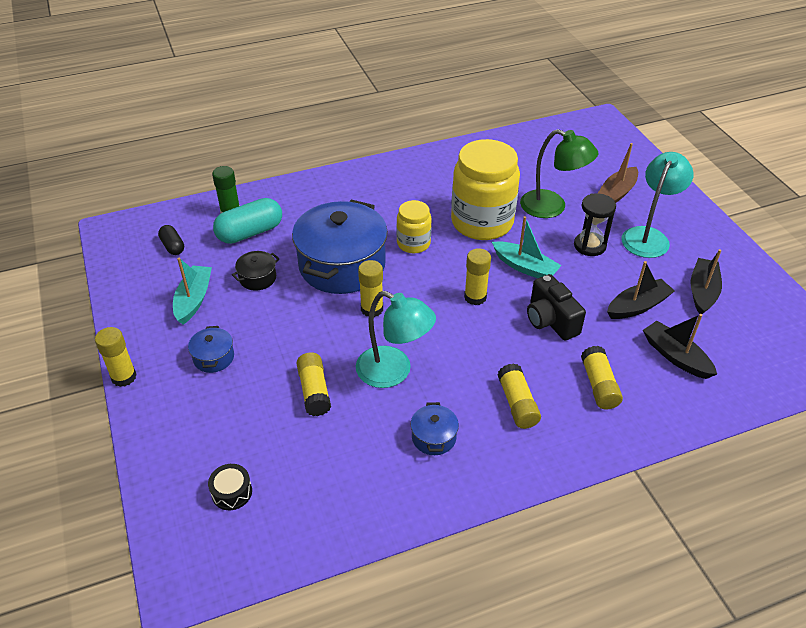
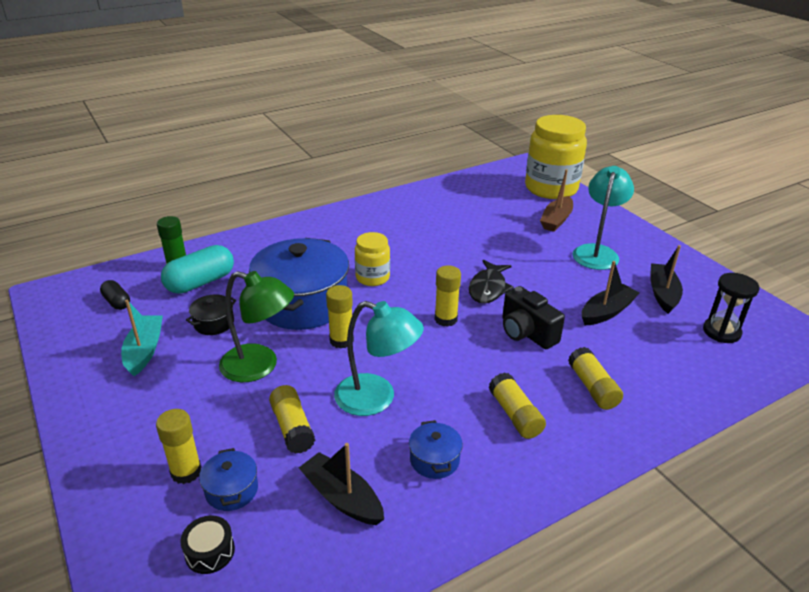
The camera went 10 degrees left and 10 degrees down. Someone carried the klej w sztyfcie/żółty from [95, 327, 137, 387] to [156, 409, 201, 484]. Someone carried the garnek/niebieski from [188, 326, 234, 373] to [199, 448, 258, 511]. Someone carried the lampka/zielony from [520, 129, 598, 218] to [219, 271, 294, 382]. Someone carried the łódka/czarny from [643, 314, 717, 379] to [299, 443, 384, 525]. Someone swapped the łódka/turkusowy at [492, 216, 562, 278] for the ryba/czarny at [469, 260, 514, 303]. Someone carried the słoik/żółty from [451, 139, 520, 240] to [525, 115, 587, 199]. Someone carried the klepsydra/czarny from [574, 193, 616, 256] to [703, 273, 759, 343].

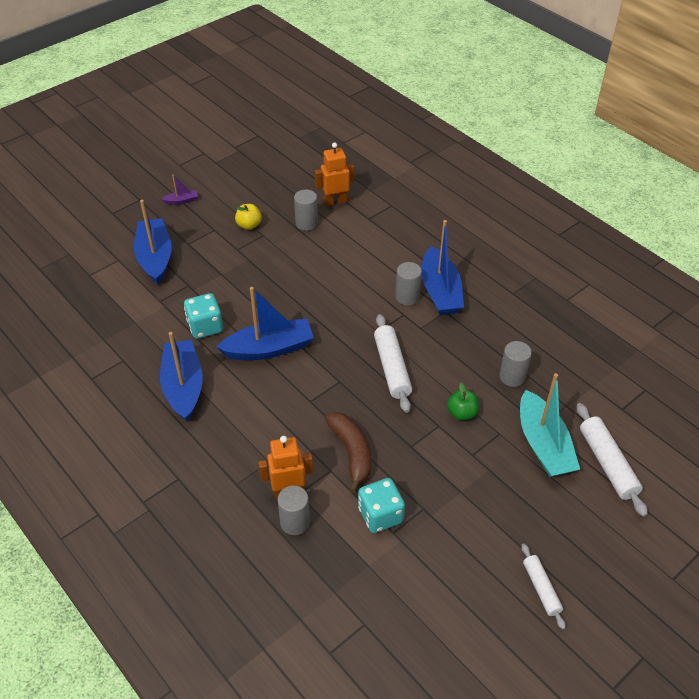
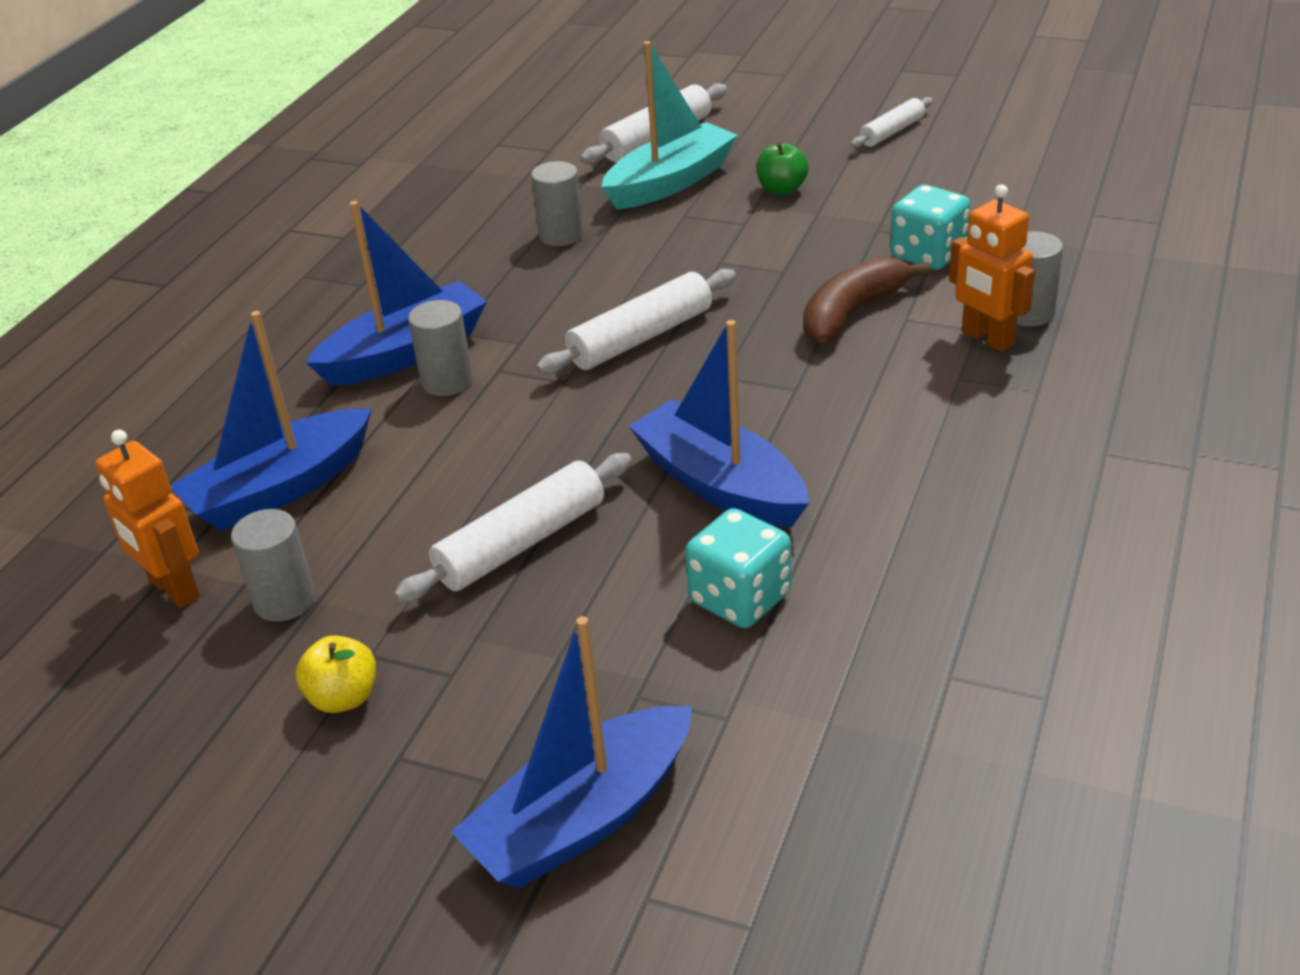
The camera went 115 degrees left and 10 degrees down. Someone carried the łódka/niebieski from [160, 332, 203, 421] to [170, 311, 372, 531]. Someone put down the wałek do ciasta/biały at [394, 453, 632, 603]. Someone carried the jabłko/zielony from [447, 383, 479, 420] to [756, 142, 809, 195]. Someone took away the łódka/fioletowy at [162, 175, 198, 205].

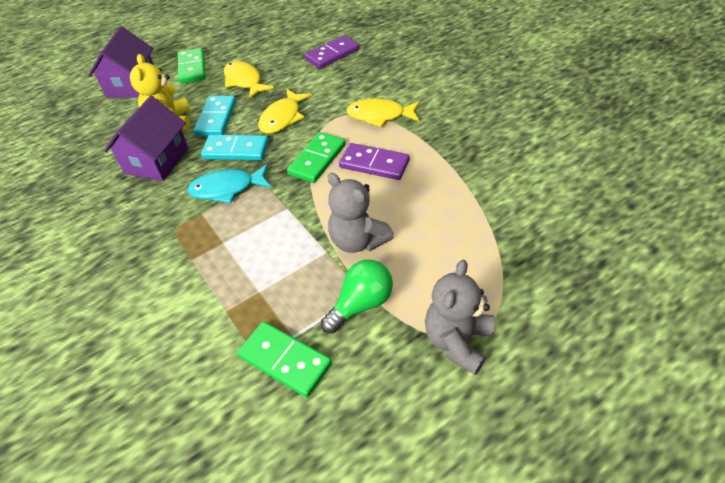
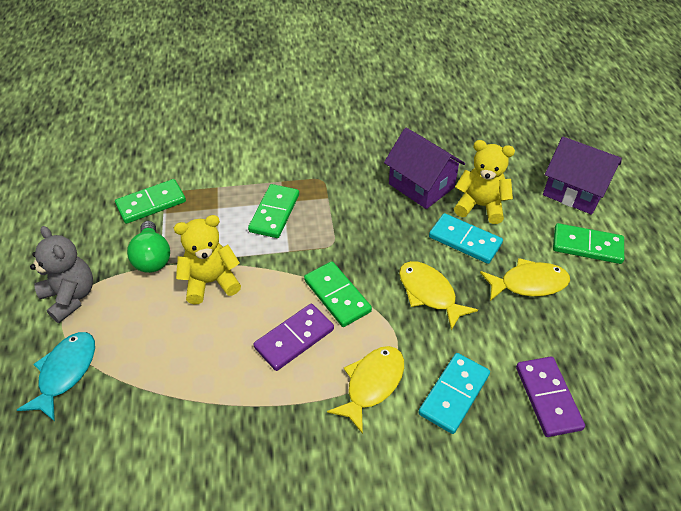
The camera went 115 degrees right and 0 degrees up. Someone carried the ryba/turkusowy from [187, 164, 271, 203] to [17, 332, 95, 422]. Someone repainted the miś/szary at [328, 173, 394, 253], which became the miś/żółty at [174, 215, 241, 304]. Someone put down the kostka domina/zielony at [248, 184, 299, 238]. Someone carried the kostka domina/turkusowy from [201, 135, 269, 160] to [418, 353, 490, 434].

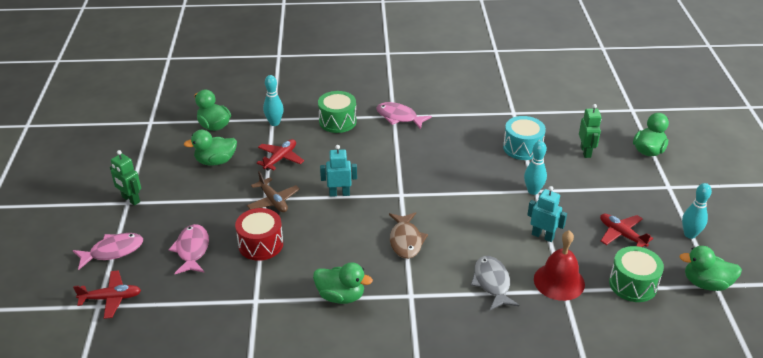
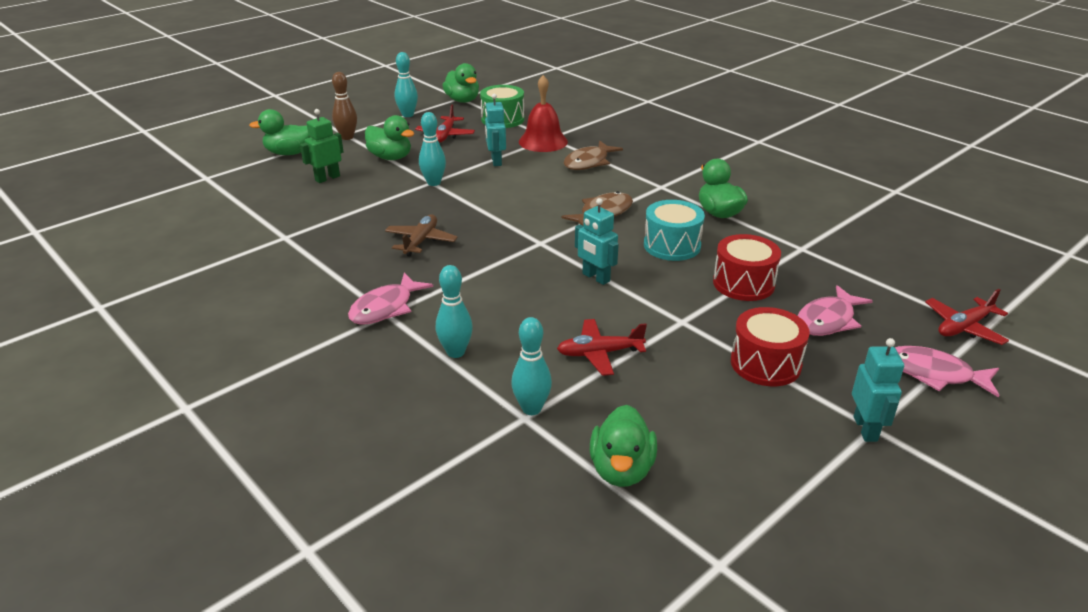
The camera went 130 degrees left and 5 degrees down. Someone put down the kręgiel/brązowy at [332, 72, 357, 140]. Someone rotated the ryba/różowy at [376, 102, 432, 129] by 45 degrees clockwise. Someone carried the kaczka/zielony from [184, 130, 237, 166] to [365, 115, 414, 160]. Someone carried the samolot/brązowy from [247, 171, 300, 212] to [385, 215, 458, 257]. Someone swapped the bęben/zielony at [318, 91, 357, 133] for the kręgiel/turkusowy at [436, 265, 473, 358]. Someone repainted the ryba/szary at [471, 256, 519, 310], which became the ryba/brązowy at [564, 140, 623, 170]. Someone carried the bęben/turkusowy from [503, 116, 546, 160] to [644, 200, 705, 261]. Someone put down the bęben/czerwony at [731, 307, 810, 386]. Someone repainted the robot/zielony at [110, 150, 141, 205], which became the robot/turkusowy at [852, 338, 904, 442]. Someone rotated the samolot/czerwony at [73, 270, 141, 319] by 75 degrees counterclockwise.

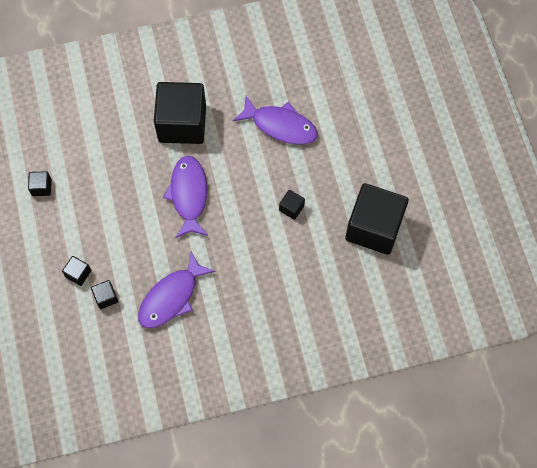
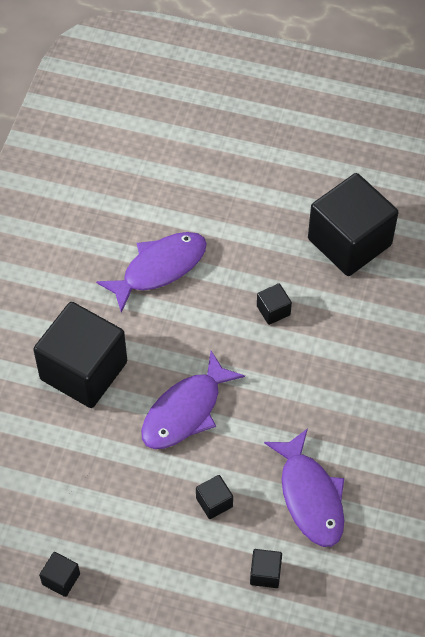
The camera went 60 degrees left and 10 degrees down. Someone rotated the ryba/fioletowy at [163, 156, 208, 238] by 75 degrees counterclockwise. Someone carried the sześcian/czarny from [62, 256, 91, 286] to [196, 475, 233, 519].

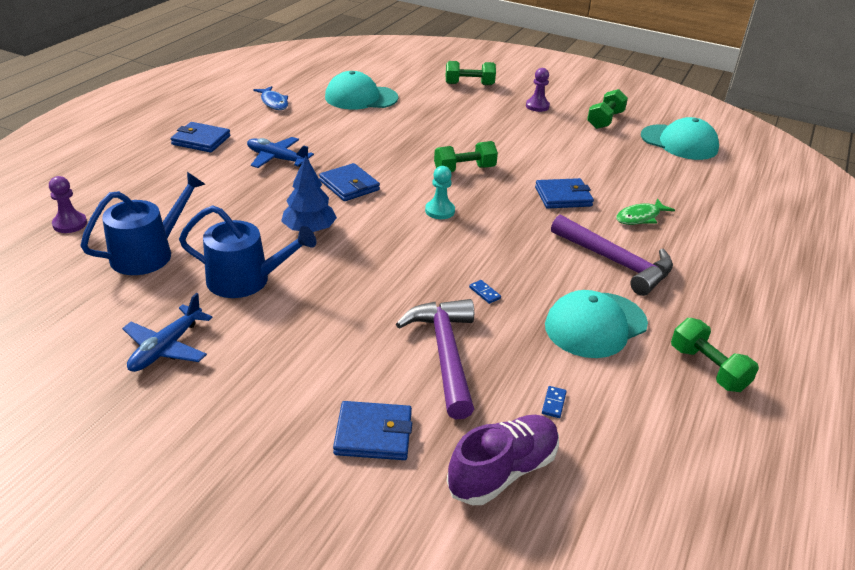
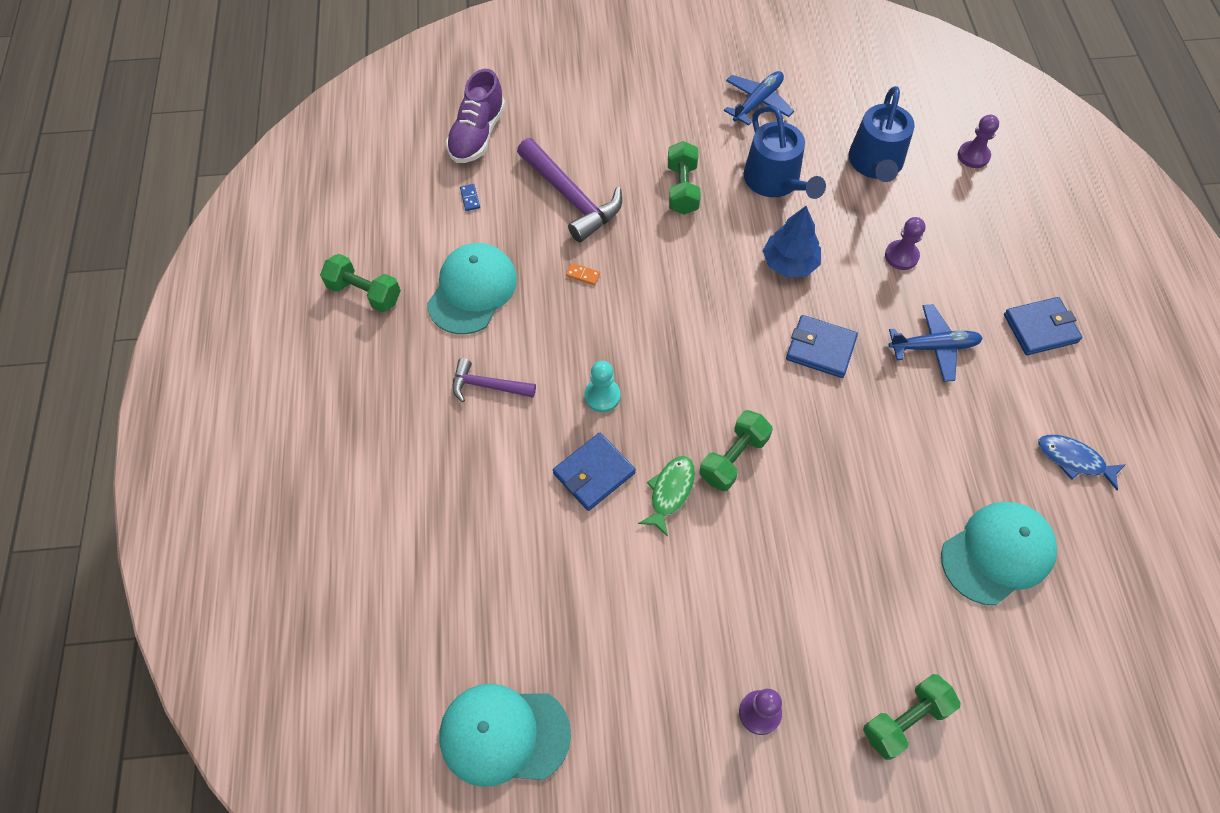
The camera went 150 degrees right and 25 degrees up. Someone scaled the młotek/fioletowy at [551, 214, 673, 296] by 0.58. Someone repainted the kostka domina/niebieski at [469, 280, 501, 304], which became the kostka domina/pomarańczowy at [566, 263, 600, 285]. Someone carried the pionek/turkusowy from [425, 166, 455, 219] to [584, 361, 620, 412]. Someone carried the ryba/zielony from [616, 199, 675, 225] to [638, 456, 695, 537]. Someone carried the hantel/zielony from [587, 89, 628, 129] to [668, 141, 701, 215]. Someone rotated the samolot/niebieski at [122, 293, 213, 372] by 45 degrees clockwise. Someone rotated the konewka/niebieski at [179, 205, 316, 298] by 90 degrees counterclockwise. Someone put down the pionek/fioletowy at [885, 217, 925, 270]. Someone took away the portfel/niebieski at [333, 401, 412, 460].

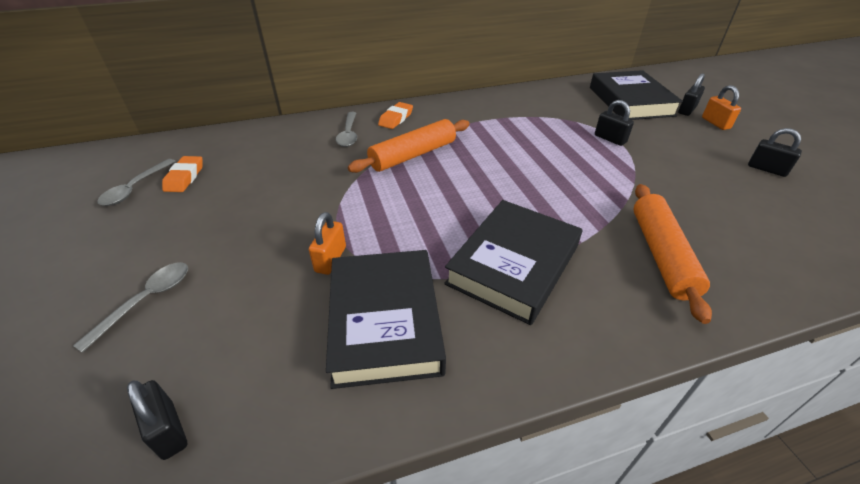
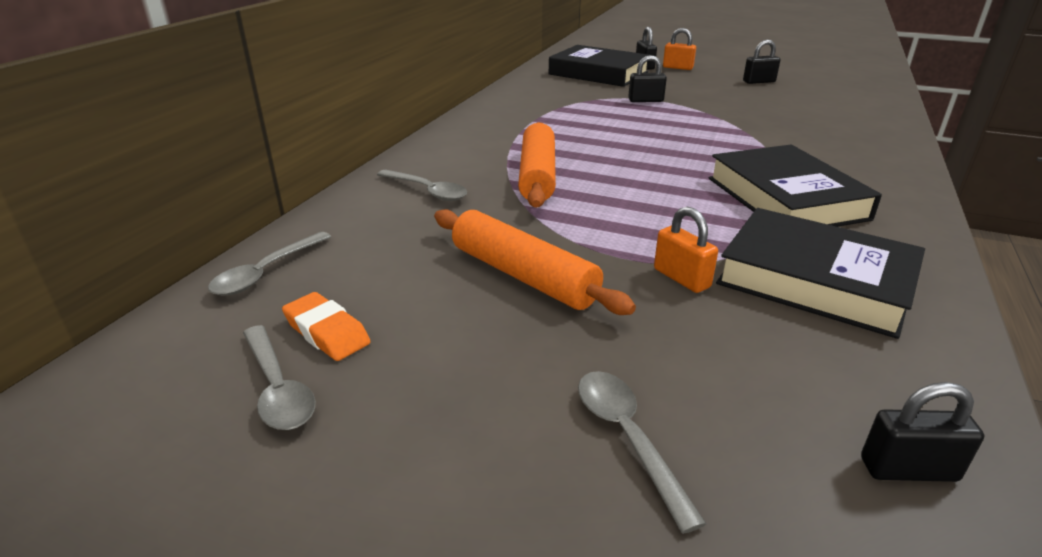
The camera went 50 degrees left and 10 degrees down. Someone put down the łyżka/szary at [208, 232, 331, 296]. Someone carried the wałek do ciasta/pomarańczowy from [633, 184, 712, 324] to [434, 209, 636, 315]. Someone took away the gumka do mazania/pomarańczowy at [378, 102, 413, 129].

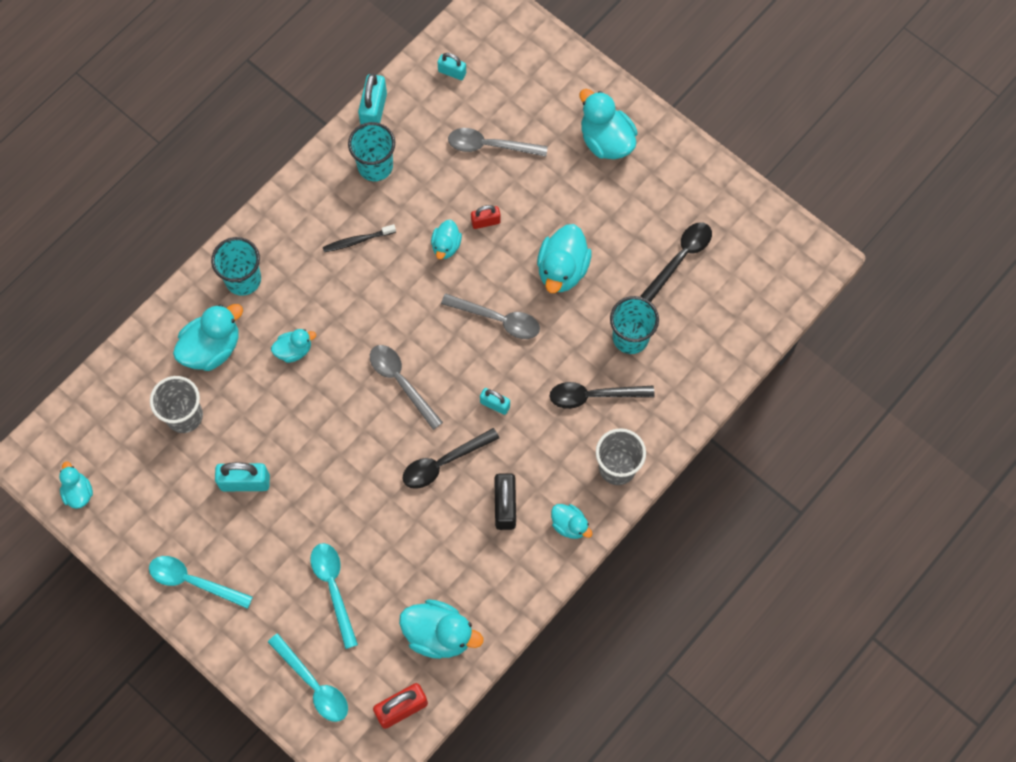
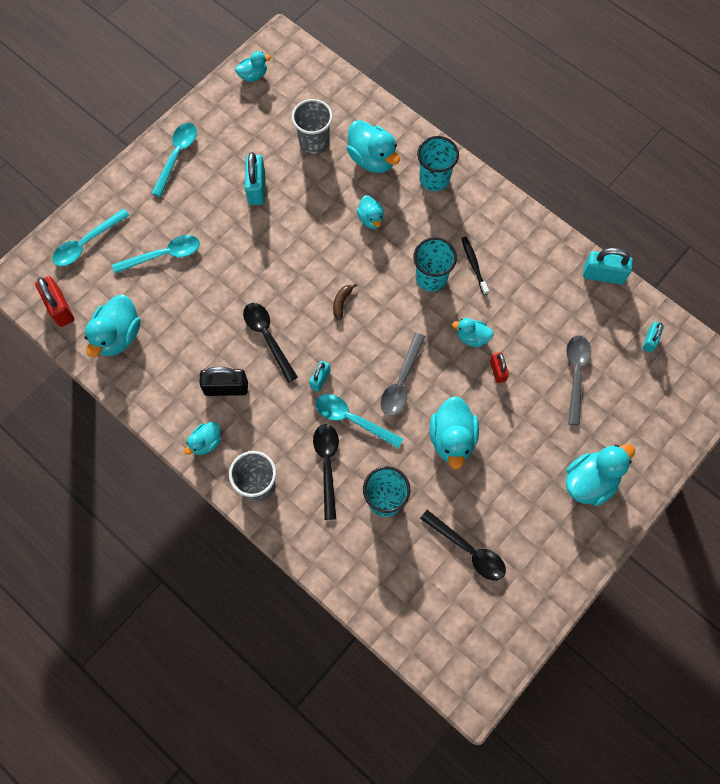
The camera went 90 degrees right and 0 degrees up. Someone put down the łyżka/turkusowy at [316, 394, 403, 448]. Someone swapped the łyżka/szary at [370, 345, 443, 430] for the banan/brązowy at [333, 283, 357, 320]. Someone carried the szklanka/turkusowy from [348, 122, 395, 181] to [413, 237, 457, 292]. Someone rotated the kaczka/turkusowy at [537, 224, 592, 293] by 105 degrees counterclockwise.

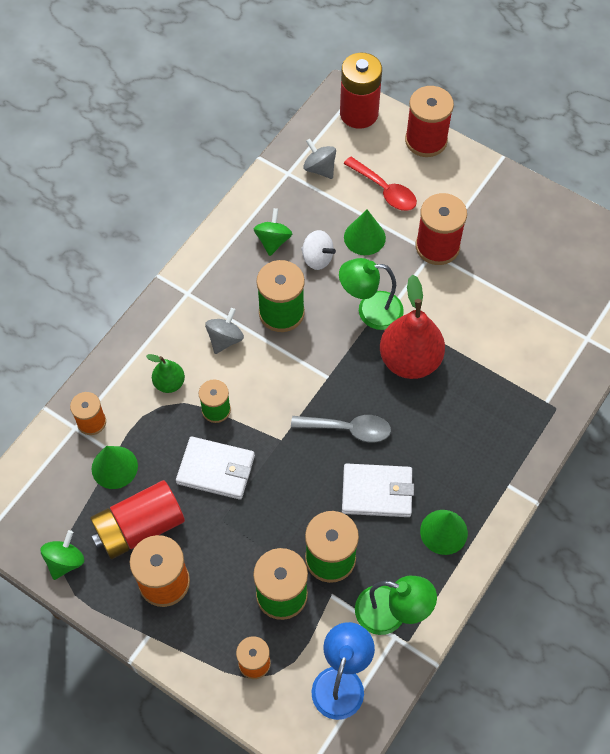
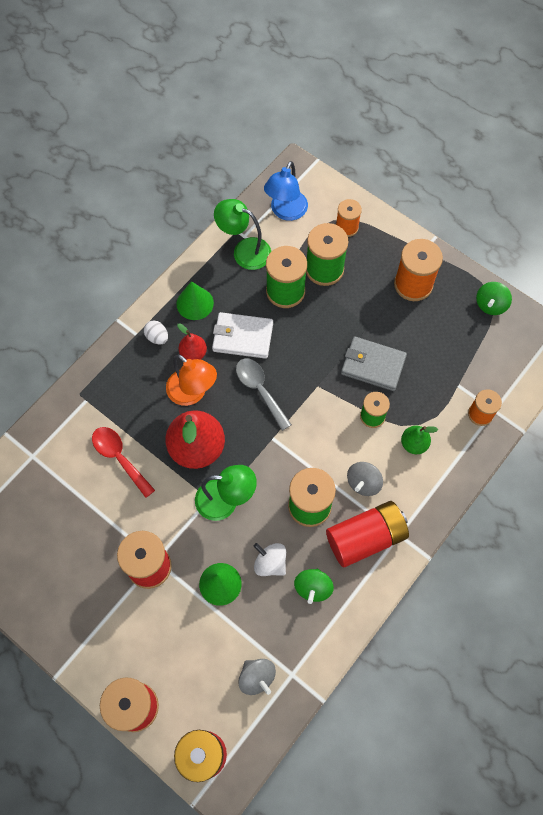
The camera went 175 degrees left and 5 degrees up. Someone carried the łyżka/czerwony from [343, 157, 417, 211] to [92, 427, 155, 498]. Someone put down the jajko/biały at [144, 320, 168, 345]. Someone put down the lampka/pomarańczowy at [166, 354, 217, 406]. Someone put down the gruszka/czerwony at [177, 323, 207, 360]. Someone rotated the łyżka/szary at [291, 415, 391, 442] by 45 degrees clockwise. Someone carried the bateria/czerwony from [90, 480, 185, 559] to [326, 501, 409, 567]. Someone repainted the portfel/biały at [176, 436, 255, 500], which became the portfel/szary at [341, 336, 407, 391]. Someone took away the stożek/zielony at [92, 446, 138, 489].

